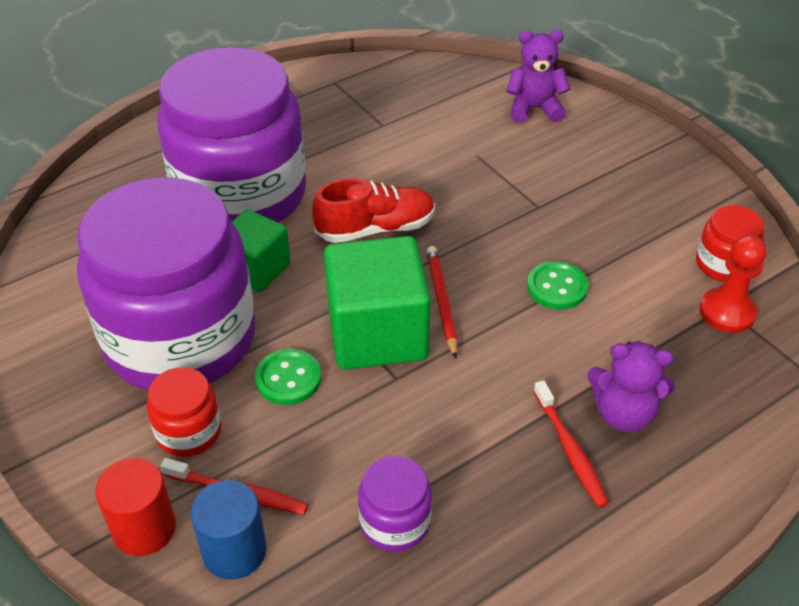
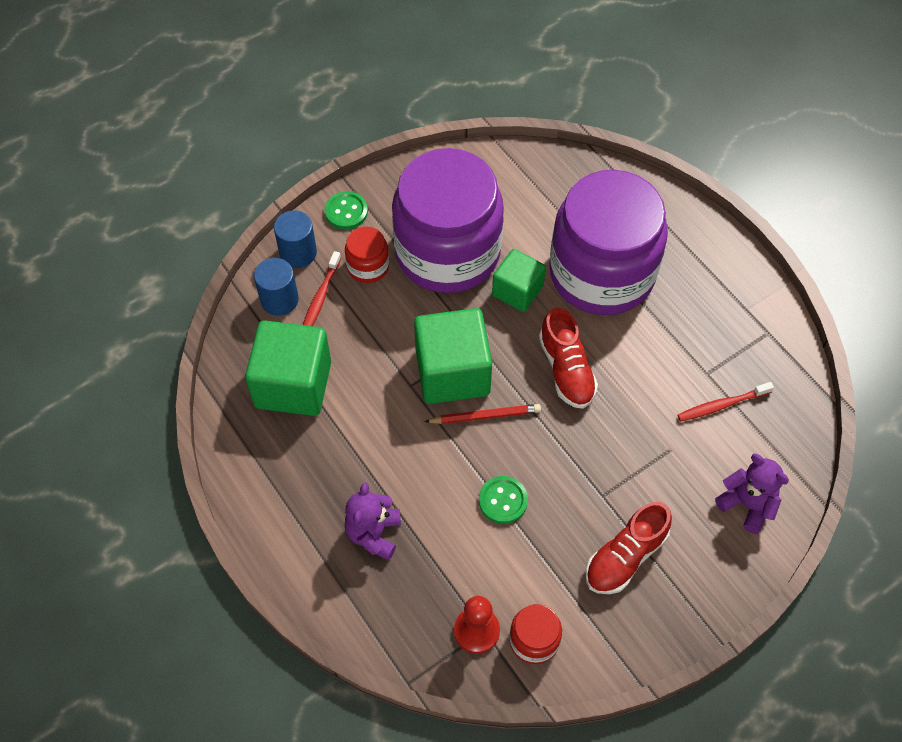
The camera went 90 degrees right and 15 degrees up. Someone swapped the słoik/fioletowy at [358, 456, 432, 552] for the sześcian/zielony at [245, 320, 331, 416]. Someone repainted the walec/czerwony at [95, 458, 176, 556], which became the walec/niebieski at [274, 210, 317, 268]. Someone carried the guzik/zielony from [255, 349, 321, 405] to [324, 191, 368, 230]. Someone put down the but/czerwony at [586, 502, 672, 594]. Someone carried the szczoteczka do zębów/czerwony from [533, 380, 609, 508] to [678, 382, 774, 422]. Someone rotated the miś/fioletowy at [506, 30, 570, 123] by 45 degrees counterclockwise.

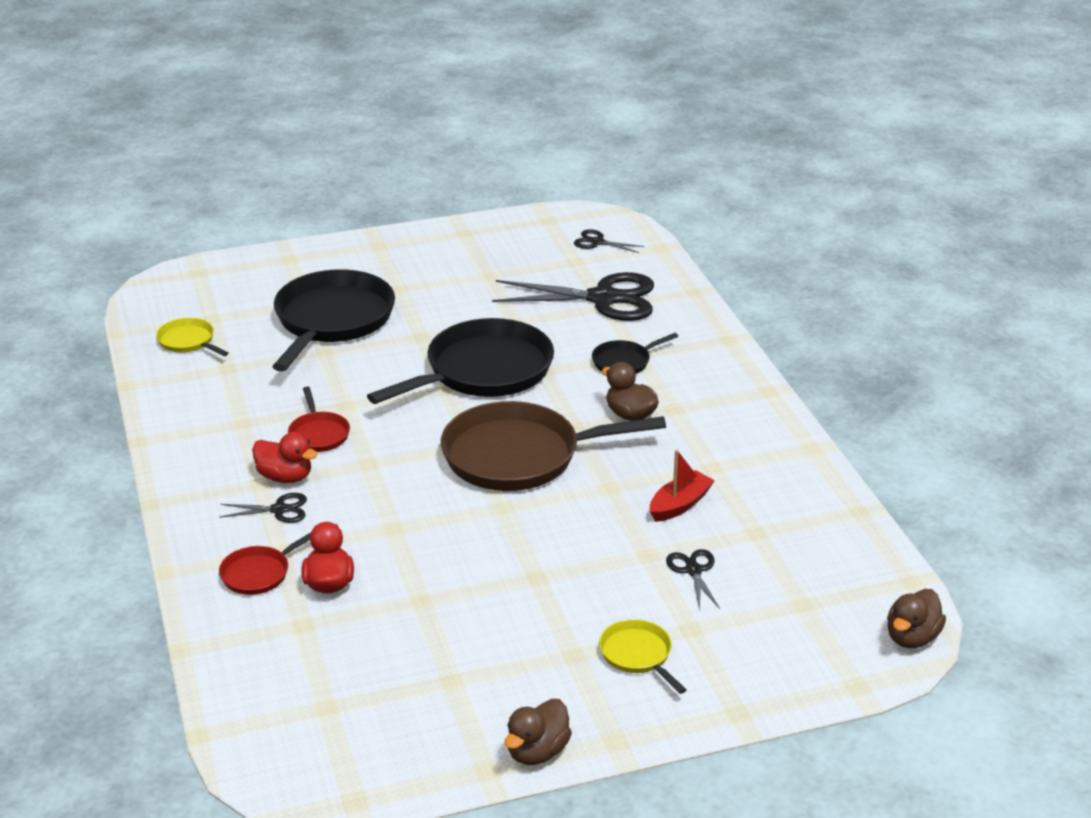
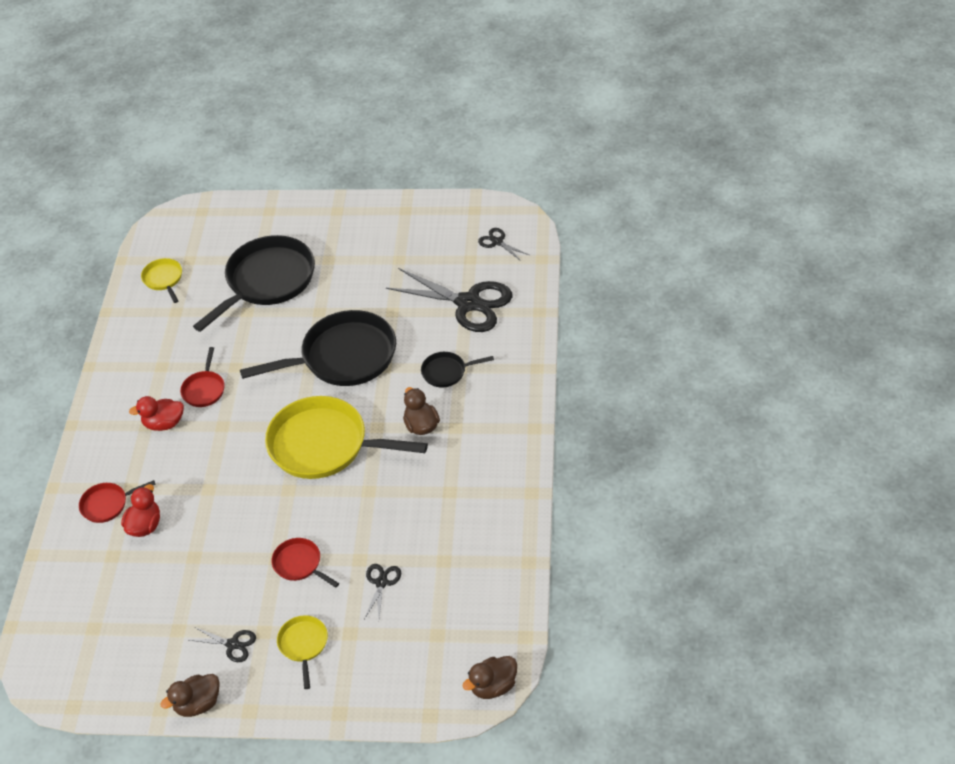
The camera went 25 degrees right and 15 degrees up. Someone rotated the kaczka/czerwony at [252, 432, 318, 483] by 120 degrees clockwise. Someone carried the nożyczki/czarny from [219, 493, 307, 523] to [189, 627, 256, 662]. Someone repainted the patelnia/brązowy at [441, 401, 666, 491], which became the patelnia/żółty at [265, 396, 428, 479]. Someone put down the patelnia/czerwony at [271, 538, 339, 588]. Someone took away the łódka/czerwony at [650, 450, 715, 522].

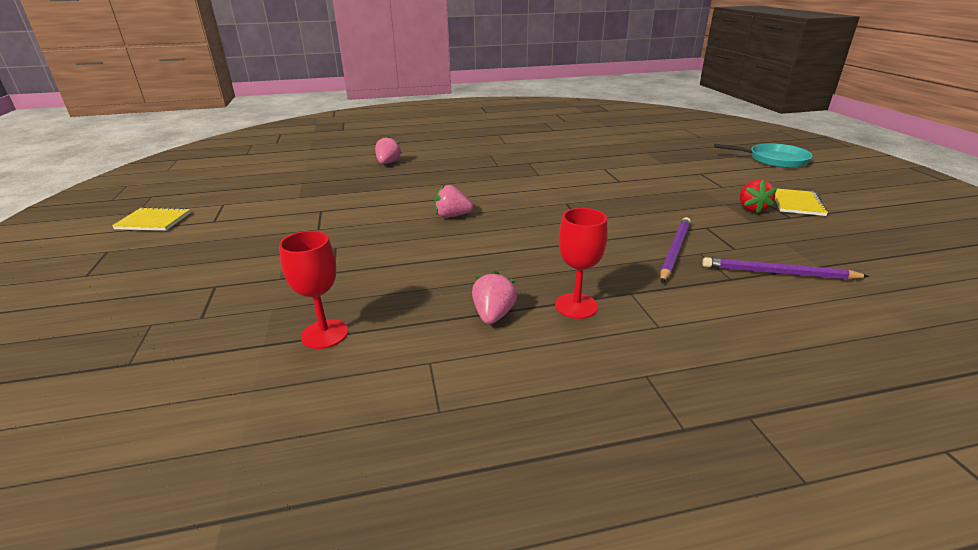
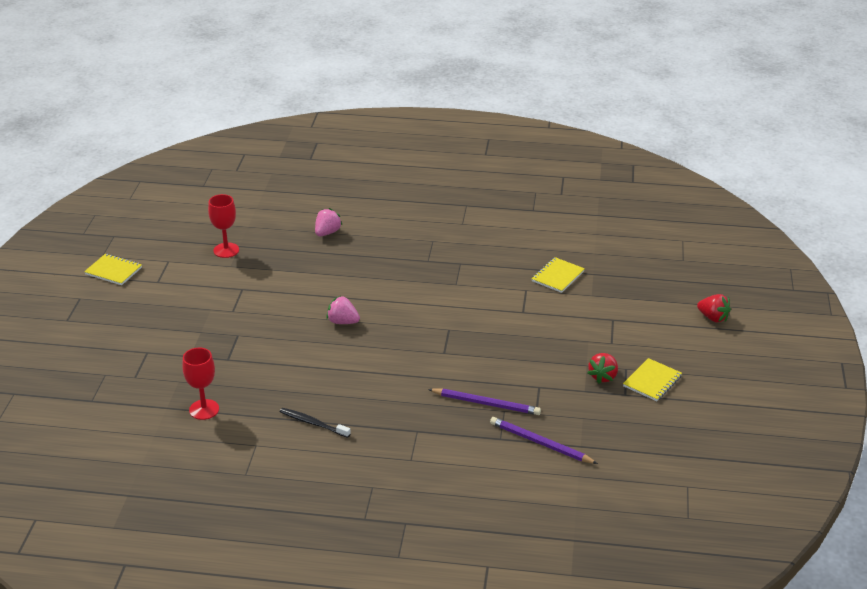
The camera went 20 degrees right and 5 degrees up. Someone carried the kielich/czerwony from [555, 208, 608, 319] to [208, 194, 239, 258]. Someone swapped the truskawka/różowy at [472, 271, 517, 324] for the szczoteczka do zębów/czarny at [280, 408, 351, 438]. Someone rotated the ołówek/fioletowy at [660, 217, 691, 283] by 60 degrees clockwise. Someone put down the zeszyt/żółty at [531, 257, 585, 293]. Someone swapped the patelnia/turkusowy at [714, 143, 813, 168] for the truskawka/czerwony at [697, 294, 731, 322].

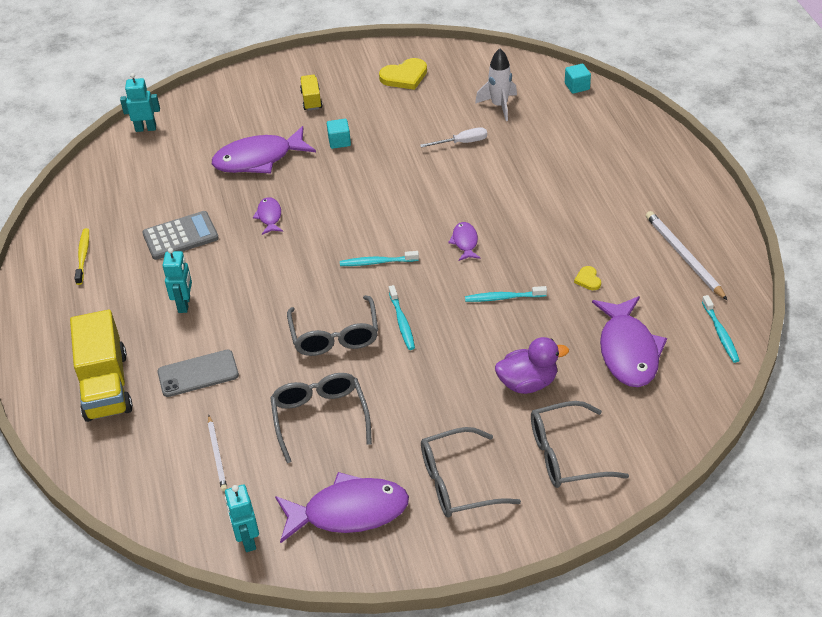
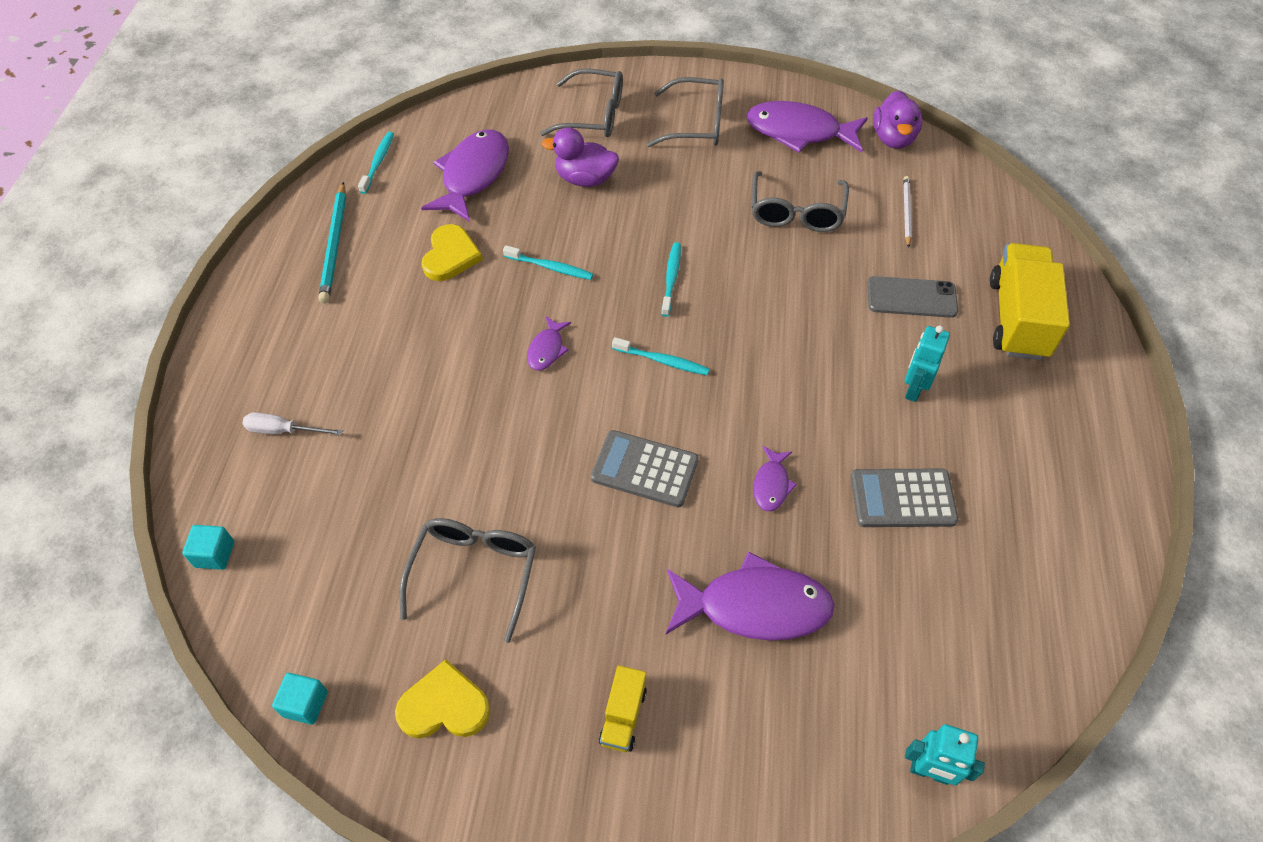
The camera went 160 degrees left and 10 degrees up. Someone carried the śrubokręt/biały from [420, 127, 487, 148] to [243, 412, 343, 436]. Someone carried the sześcian/turkusowy from [327, 119, 351, 149] to [272, 673, 328, 724]. Someone repainted the ołówek/biały at [646, 211, 728, 301], which became the ołówek/turkusowy at [318, 182, 346, 303]. Someone carried the okulary/szary from [287, 295, 378, 356] to [400, 518, 536, 643]. Someone scaled the serce/żółty at [574, 266, 601, 290] by 1.92. Someone put down the kalkulator/szary at [591, 430, 699, 507]. Someone swapped the robot/turkusowy at [225, 484, 259, 552] for the kaczka/fioletowy at [873, 90, 922, 149]. Someone took away the szczoteczka do zębów/żółty at [75, 228, 89, 285]. Someone took away the rakieta/biały at [475, 48, 517, 121].

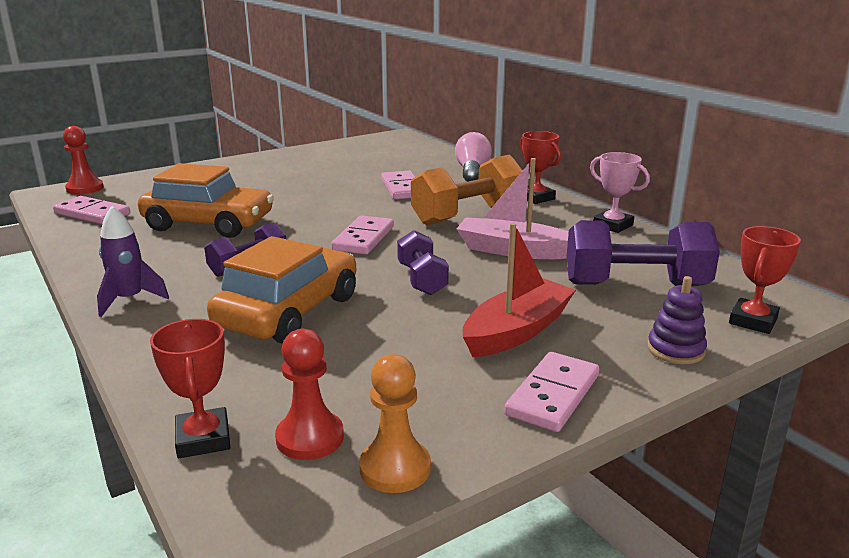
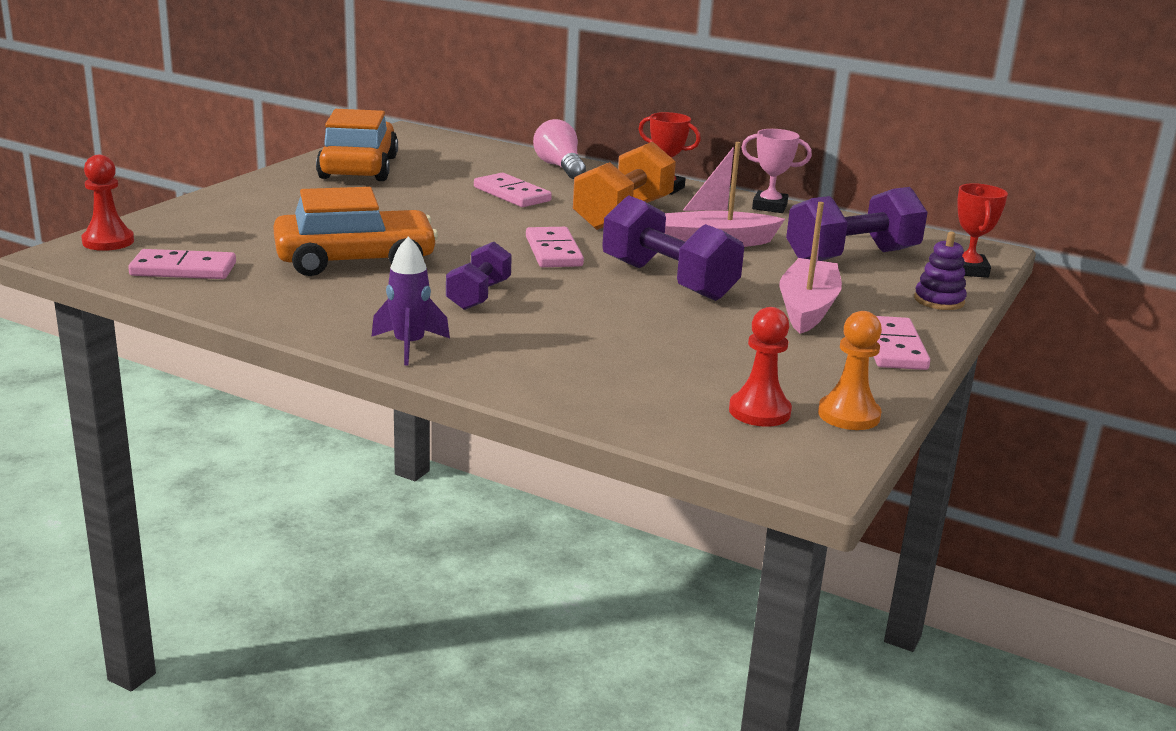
The camera went 30 degrees left and 0 degrees up. Someone carried the samochód/pomarańczowy from [207, 236, 356, 344] to [316, 109, 398, 181]. Someone scaled the hantel/fioletowy at [397, 230, 449, 295] by 1.69. Someone repainted the łódka/czerwony at [463, 223, 576, 357], which became the łódka/różowy at [779, 202, 842, 334]. Someone took away the puchar/czerwony at [150, 319, 230, 458].

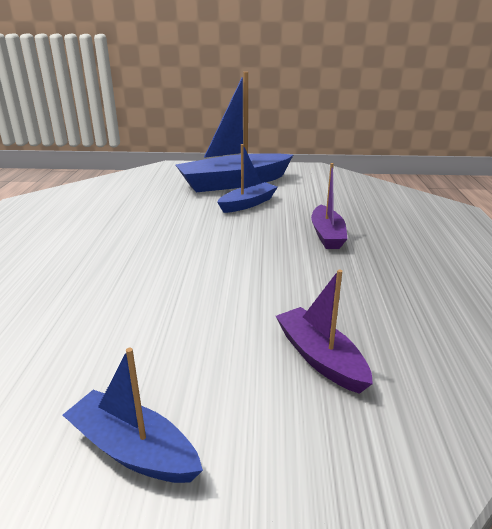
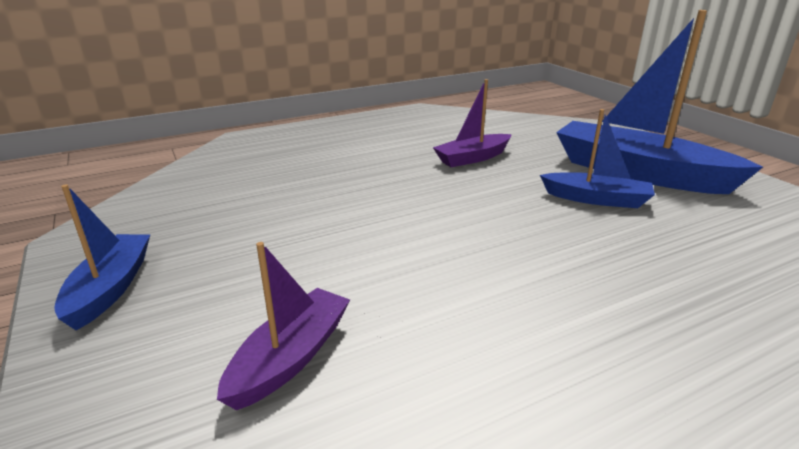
The camera went 60 degrees right and 0 degrees up. Someone carried the łódka/fioletowy from [311, 163, 348, 249] to [433, 79, 512, 167].

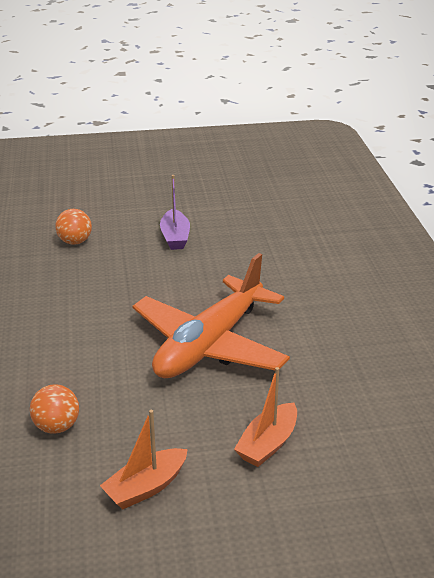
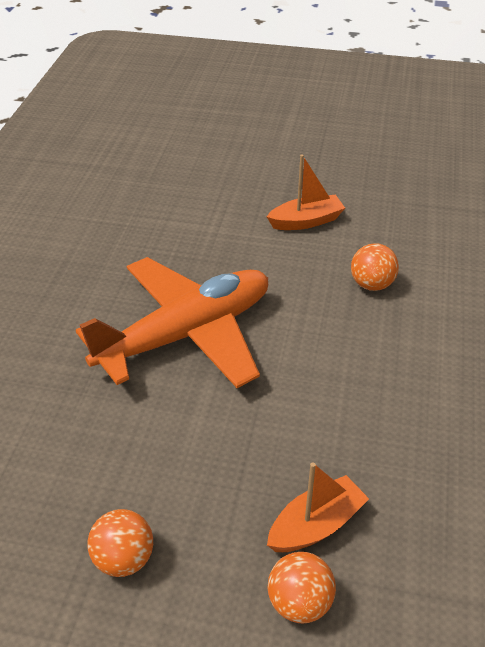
The camera went 160 degrees left and 10 degrees up. Someone swapped the łódka/fioletowy at [160, 175, 190, 250] for the piłka/pomarańczowy at [88, 509, 153, 577]. Someone carried the łódka/pomarańczowy from [234, 367, 297, 467] to [267, 462, 369, 552].

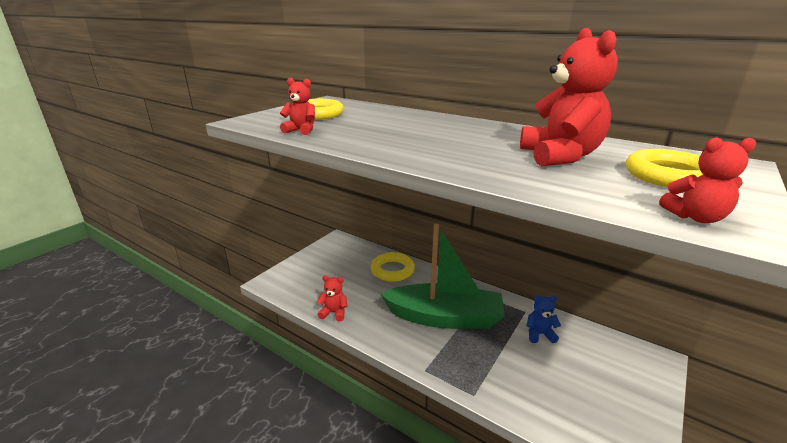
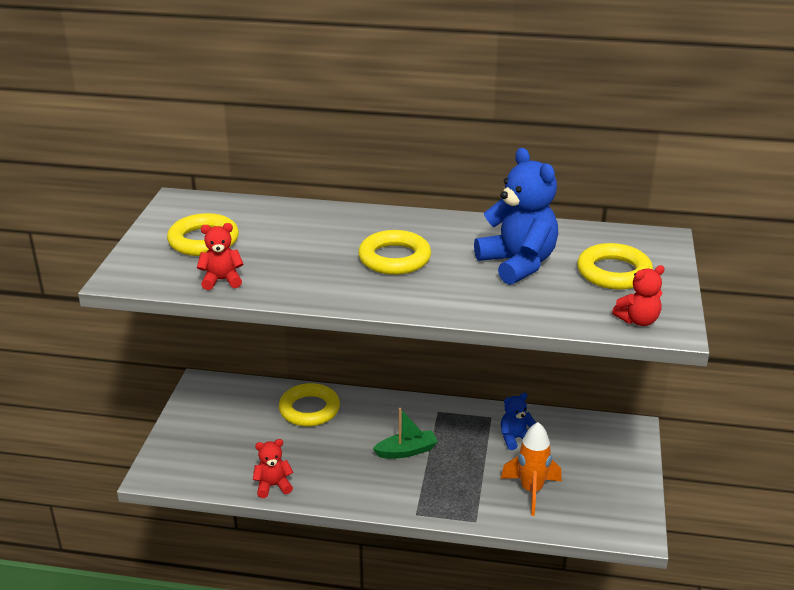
The camera went 25 degrees left and 5 degrees up. Someone put down the pierścień/żółty at [358, 230, 431, 275]. Someone scaled the łódka/zielony at [380, 224, 505, 329] by 0.44. Someone repainted the miś/czerwony at [520, 28, 618, 166], which became the miś/niebieski at [474, 148, 558, 285]. Someone put down the rakieta/pomarańczowy at [501, 422, 562, 516].

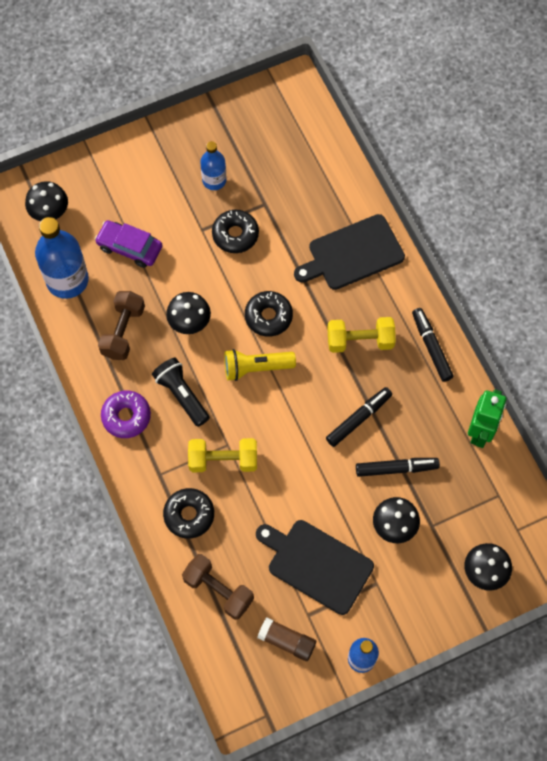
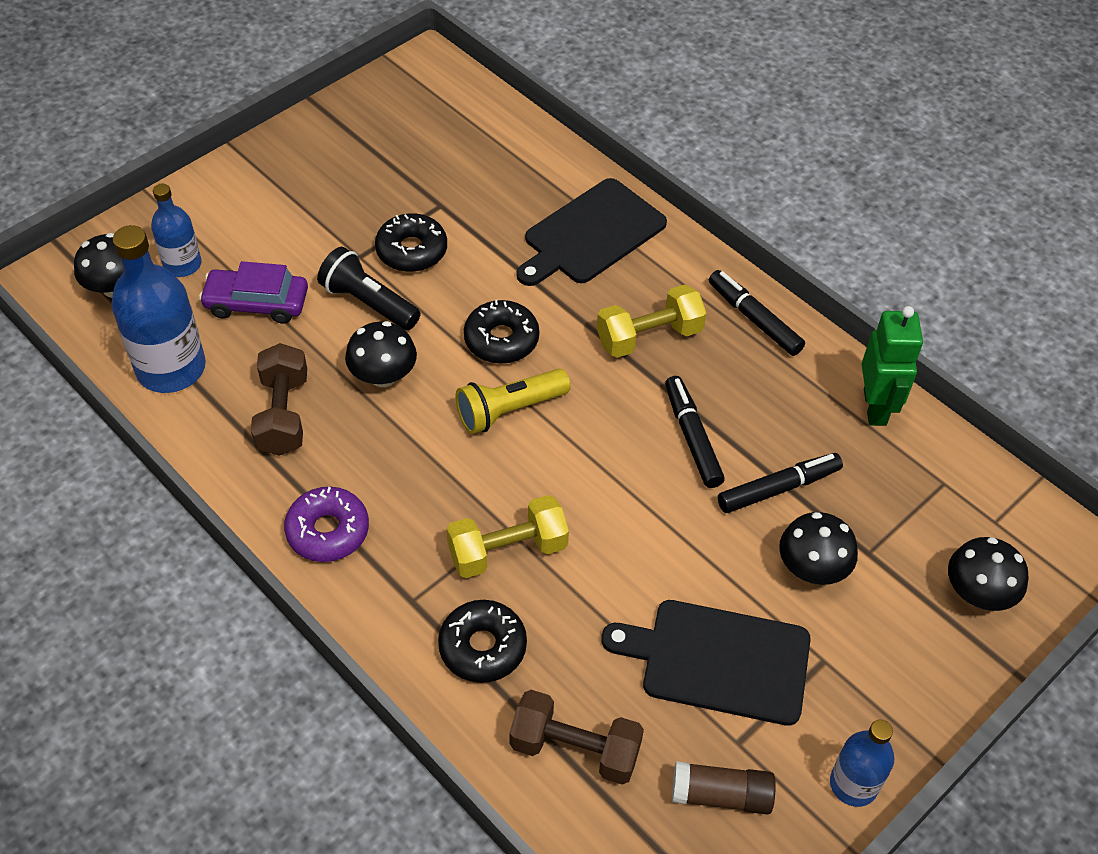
The camera went 20 degrees left and 15 degrees down. Someone carried the butelka/niebieski from [200, 141, 226, 190] to [151, 184, 201, 277]. Someone carried the latarka/czarny from [152, 358, 210, 427] to [317, 247, 421, 330]. Someone rotated the flamaster/czarny at [326, 387, 392, 447] by 45 degrees counterclockwise.

